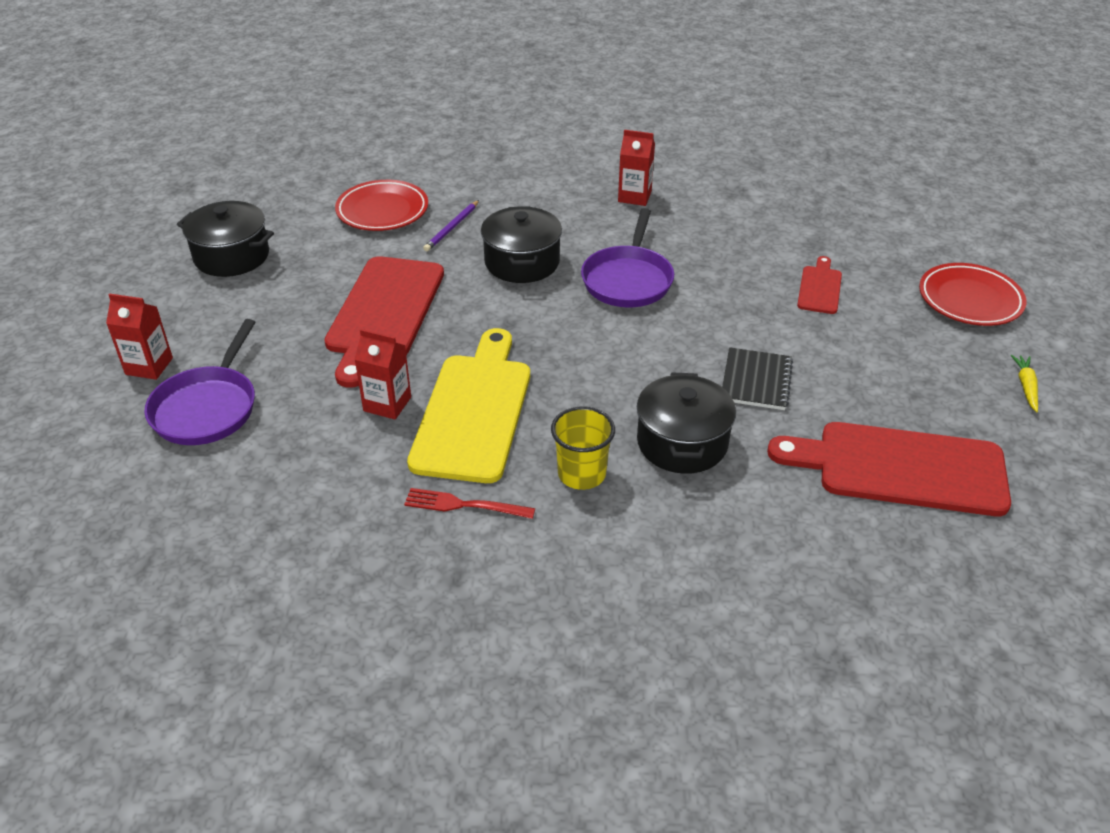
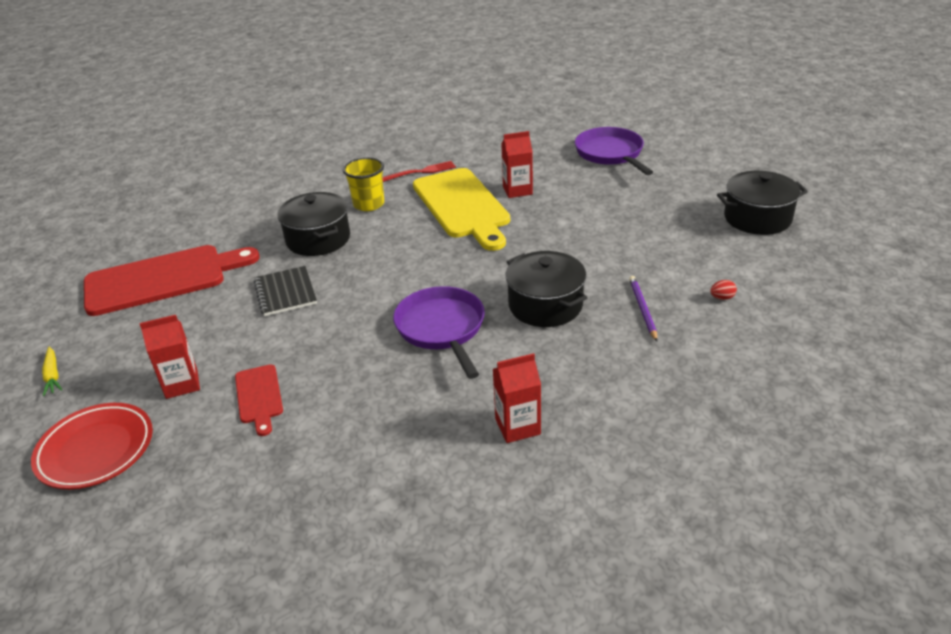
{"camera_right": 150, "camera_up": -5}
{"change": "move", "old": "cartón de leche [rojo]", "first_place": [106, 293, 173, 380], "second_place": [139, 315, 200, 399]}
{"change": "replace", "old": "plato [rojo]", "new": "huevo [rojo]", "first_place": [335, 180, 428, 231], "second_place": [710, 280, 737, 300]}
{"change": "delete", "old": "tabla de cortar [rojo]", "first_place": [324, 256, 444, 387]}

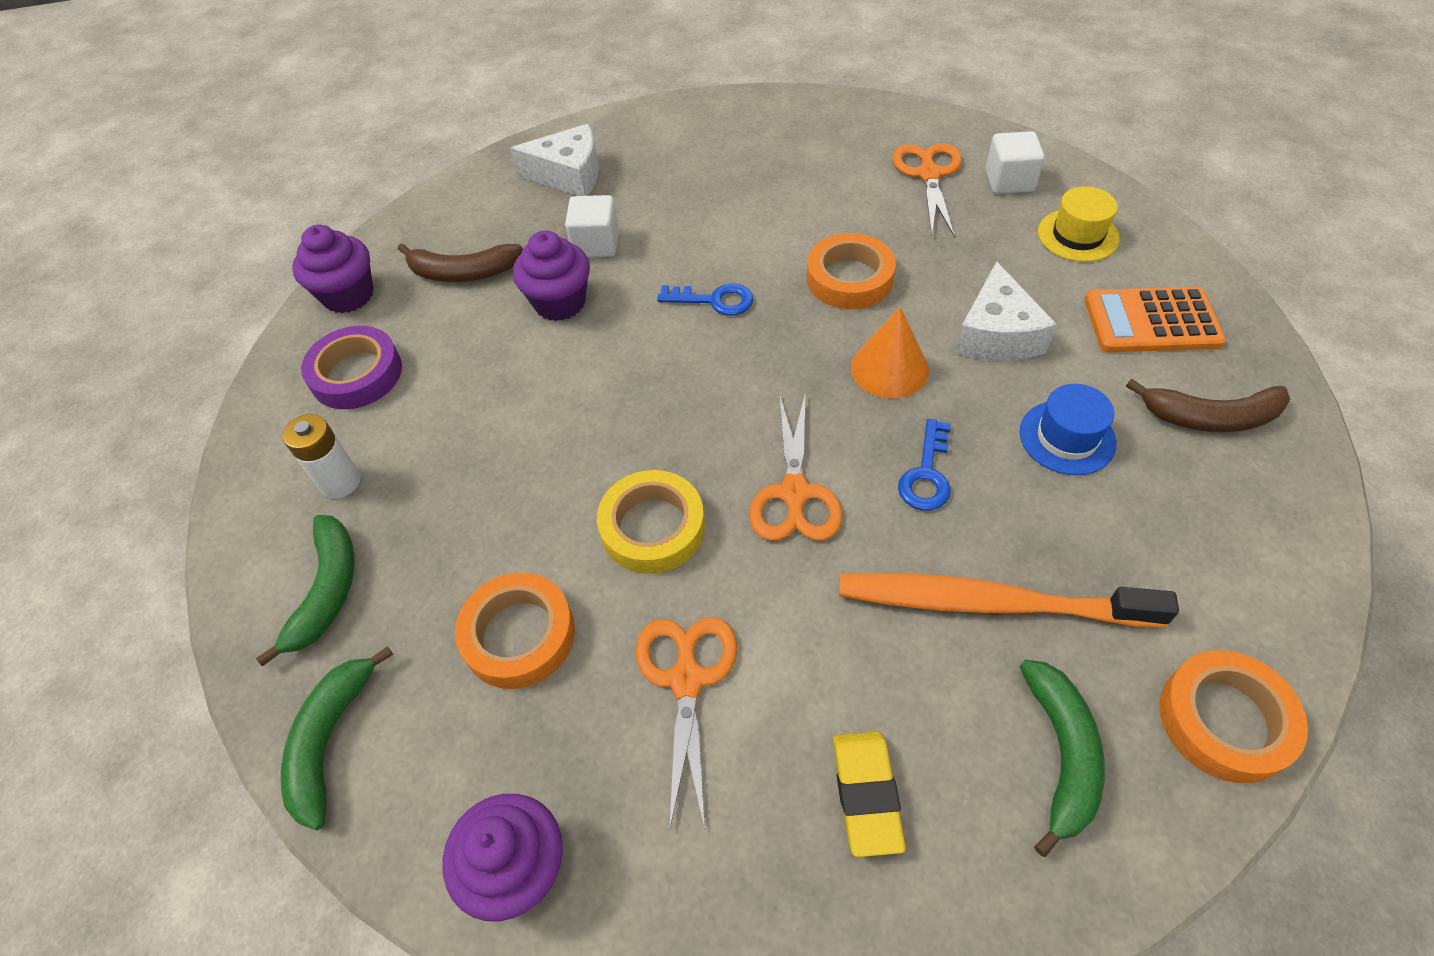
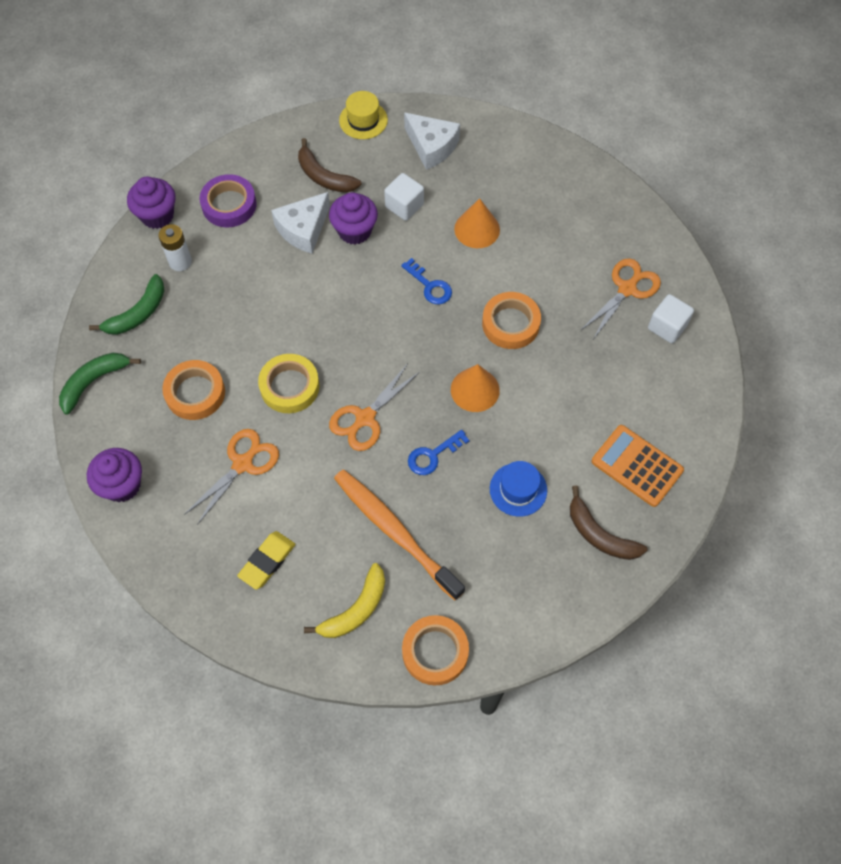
{"camera_right": 35, "camera_up": 10}
{"change": "move", "old": "magdalena [morado]", "first_place": [292, 225, 374, 313], "second_place": [127, 177, 175, 229]}
{"change": "move", "old": "queso [blanco]", "first_place": [955, 261, 1057, 361], "second_place": [271, 192, 330, 254]}
{"change": "recolor", "old": "plátano [verde]", "new": "plátano [amarillo]", "first_place": [1020, 660, 1105, 857], "second_place": [304, 563, 385, 638]}
{"change": "move", "old": "sombrero [amarillo]", "first_place": [1038, 186, 1120, 262], "second_place": [339, 91, 388, 139]}
{"change": "insert", "new": "cono [naranja]", "second_place": [454, 198, 500, 248]}

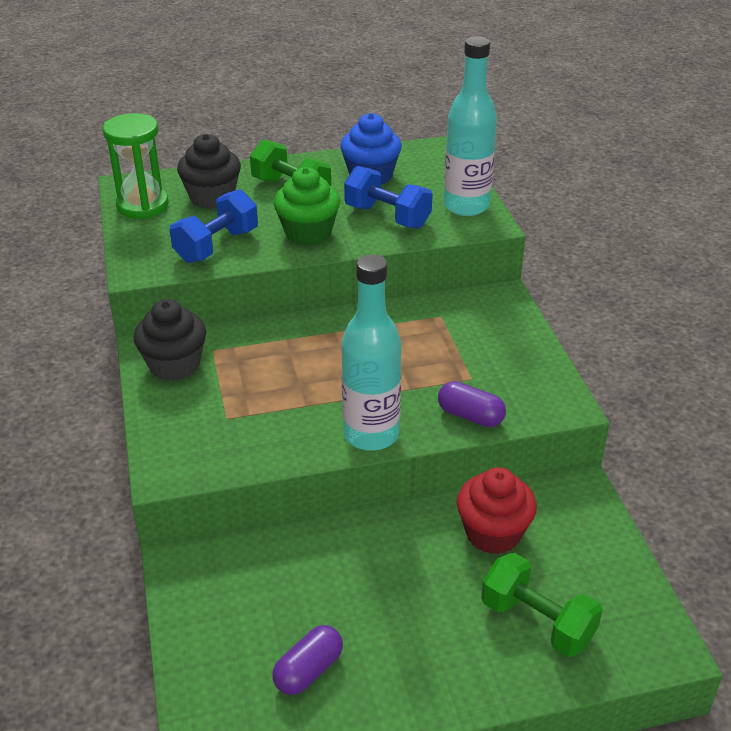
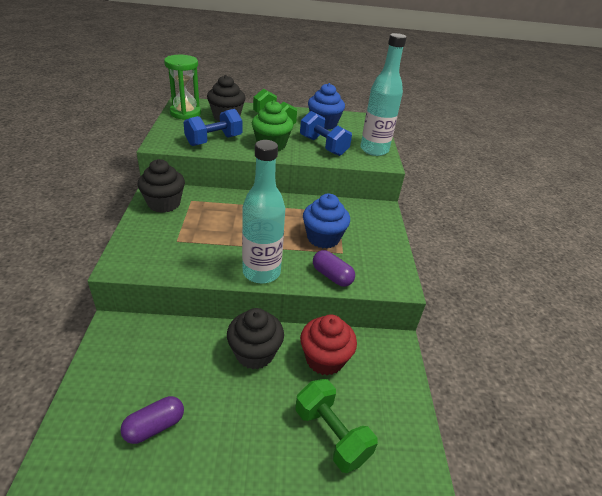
{"camera_right": 10, "camera_up": 0}
{"change": "insert", "new": "magdalena [negro]", "second_place": [227, 308, 284, 369]}
{"change": "insert", "new": "magdalena [azul]", "second_place": [303, 193, 350, 248]}

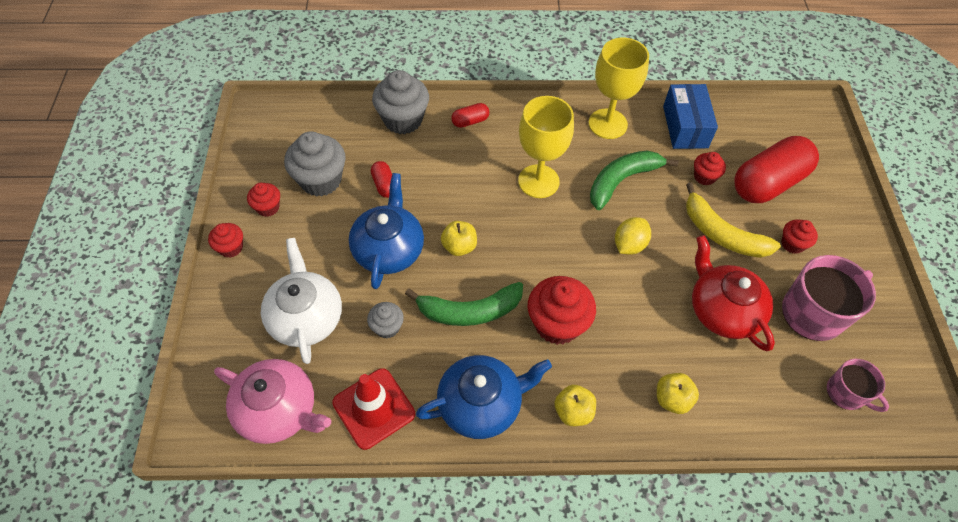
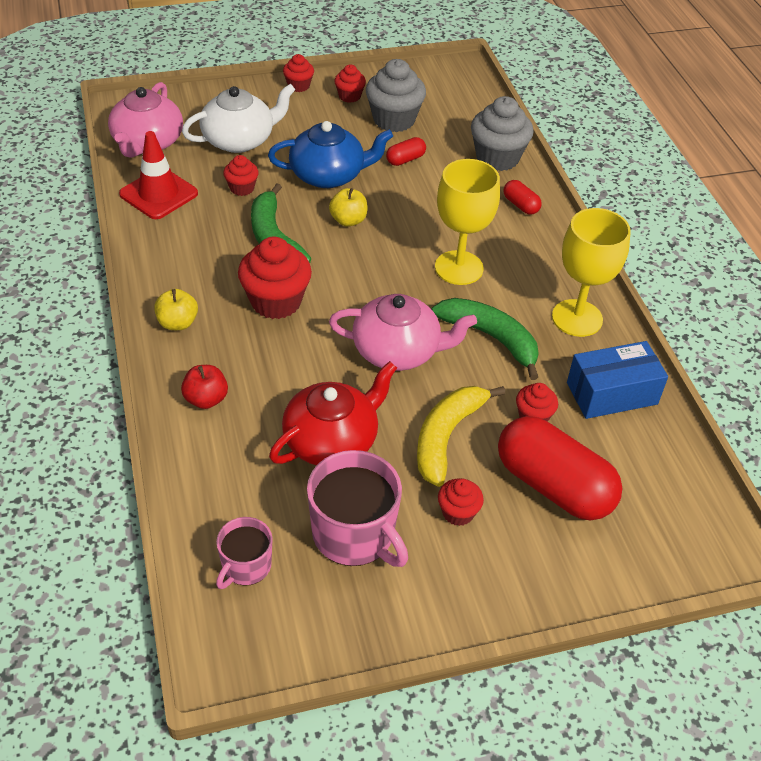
{"camera_right": 75, "camera_up": -10}
{"change": "recolor", "old": "manzana [amarillo]", "new": "manzana [rojo]", "first_place": [657, 373, 699, 414], "second_place": [181, 365, 228, 409]}
{"change": "recolor", "old": "magdalena [gris]", "new": "magdalena [rojo]", "first_place": [367, 302, 404, 338], "second_place": [223, 155, 259, 196]}
{"change": "replace", "old": "limón [amarillo]", "new": "tetera [rosa]", "first_place": [615, 217, 651, 255], "second_place": [329, 294, 477, 371]}
{"change": "delete", "old": "tetera [azul]", "first_place": [416, 355, 552, 439]}

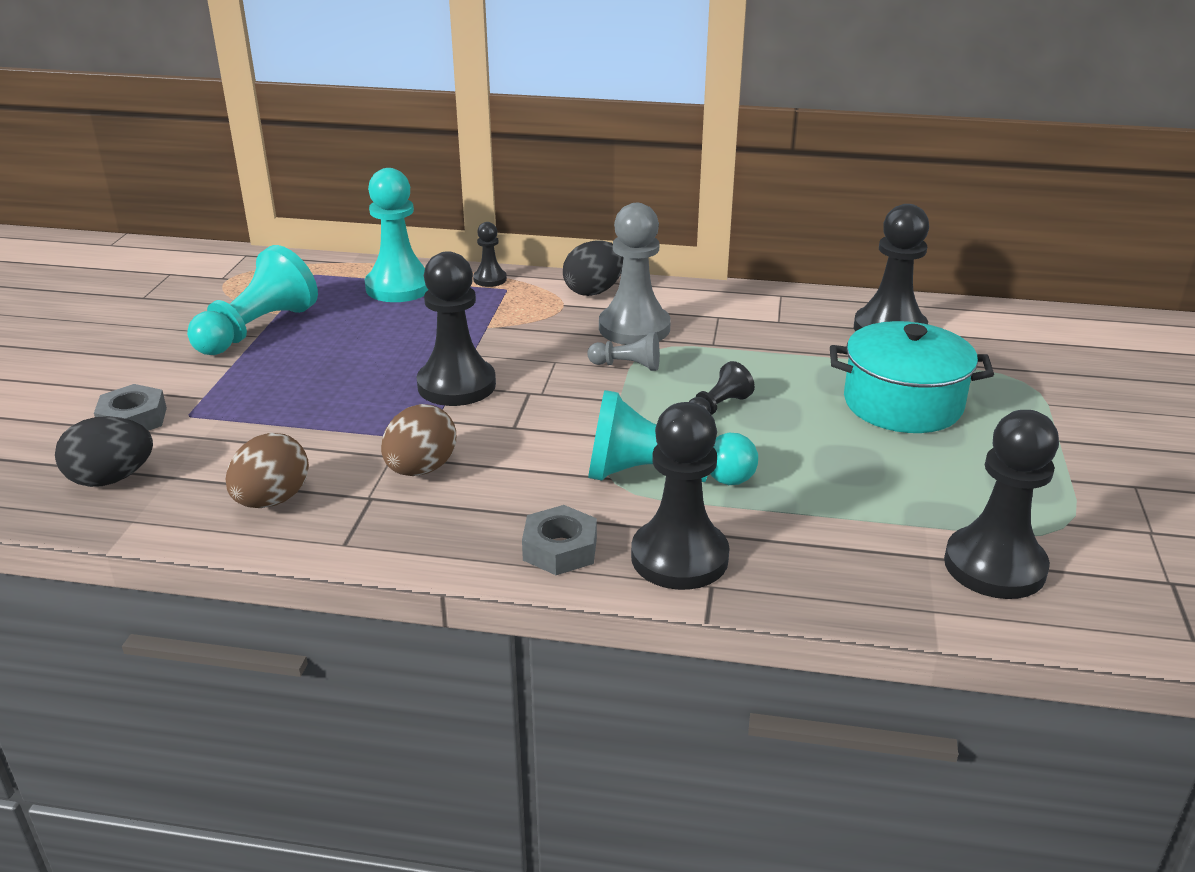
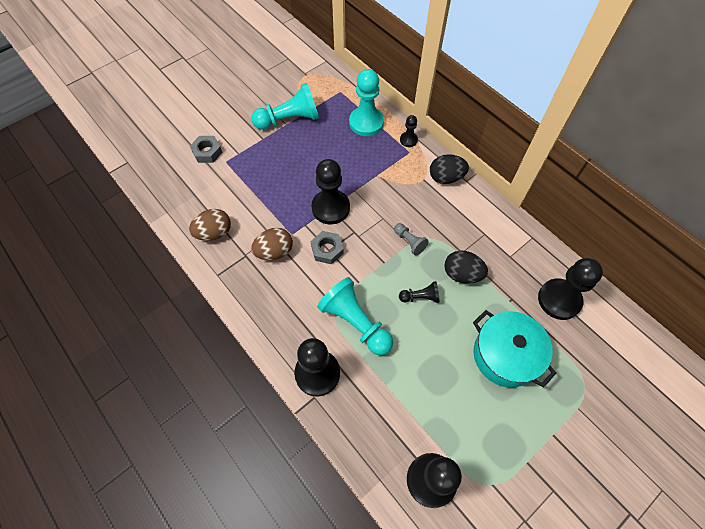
{"camera_right": 40, "camera_up": 30}
{"change": "move", "old": "tuerca [gris]", "first_place": [522, 505, 597, 575], "second_place": [311, 231, 344, 264]}
{"change": "move", "old": "huevo [negro]", "first_place": [55, 416, 153, 487], "second_place": [444, 251, 488, 284]}
{"change": "delete", "old": "peón [gris]", "first_place": [599, 203, 671, 345]}

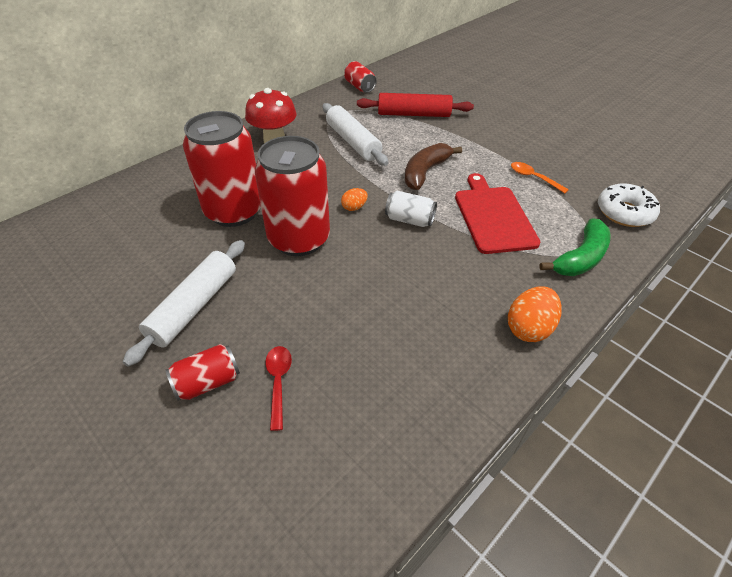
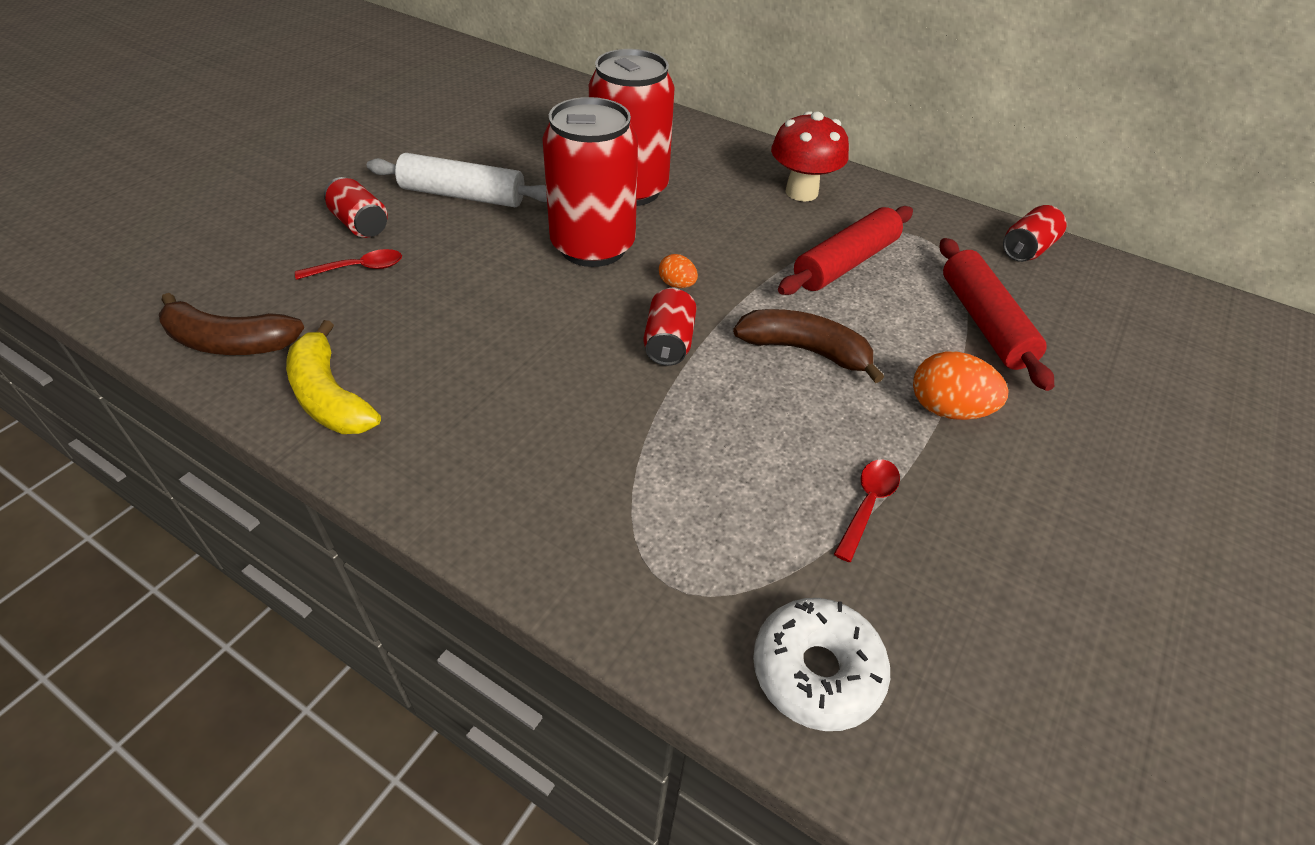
{"camera_right": 75, "camera_up": 0}
{"change": "insert", "new": "plátano [marrón]", "second_place": [159, 293, 304, 355]}
{"change": "insert", "new": "plátano [amarillo]", "second_place": [286, 320, 381, 434]}
{"change": "recolor", "old": "lata [blanco]", "new": "lata [rojo]", "first_place": [385, 191, 437, 227], "second_place": [643, 288, 697, 366]}
{"change": "recolor", "old": "rodillo [blanco]", "new": "rodillo [rojo]", "first_place": [322, 103, 388, 166], "second_place": [778, 206, 913, 295]}
{"change": "recolor", "old": "cuchara [naranja]", "new": "cuchara [rojo]", "first_place": [511, 162, 569, 194], "second_place": [834, 460, 900, 562]}
{"change": "move", "old": "huevo [naranja]", "first_place": [508, 286, 562, 342], "second_place": [913, 352, 1009, 420]}
{"change": "delete", "old": "tabla de cortar [rojo]", "first_place": [455, 173, 540, 254]}
{"change": "delete", "old": "plátano [verde]", "first_place": [539, 219, 611, 276]}

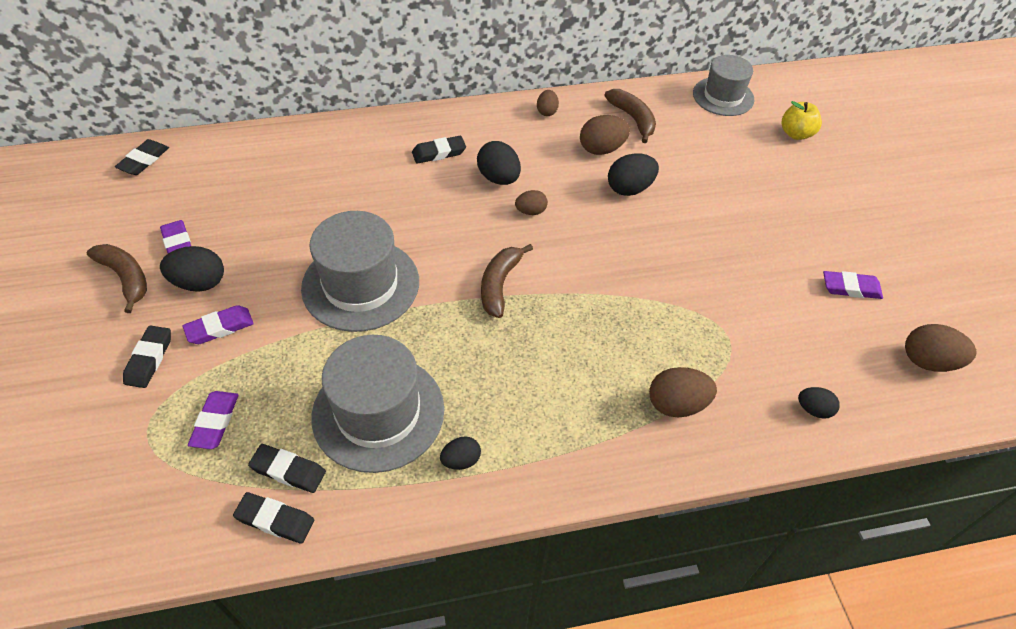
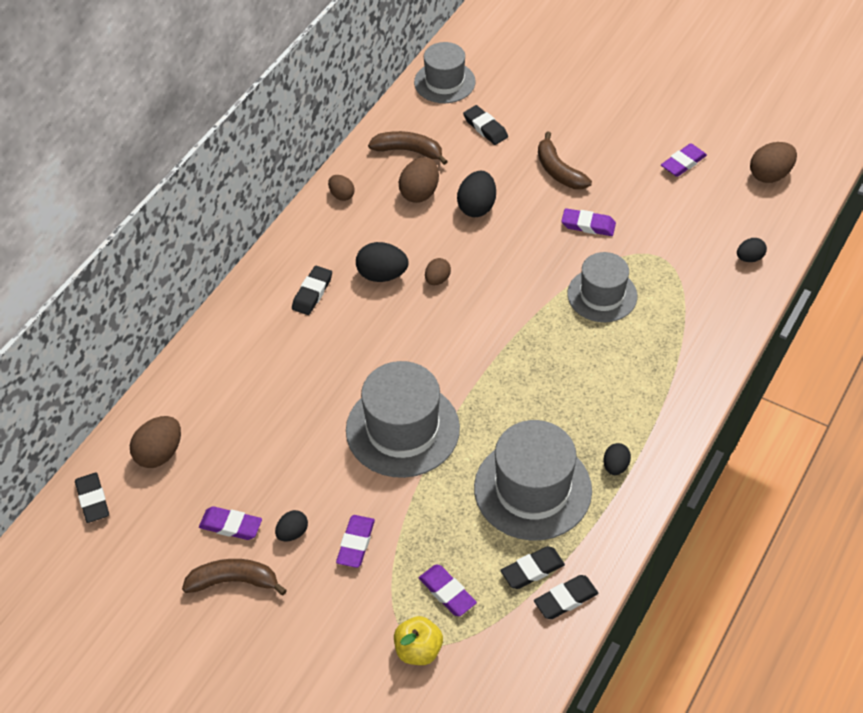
{"camera_right": -45, "camera_up": 0}
{"change": "move", "old": "huevo [marrón]", "first_place": [649, 367, 717, 418], "second_place": [130, 416, 181, 468]}
{"change": "resize", "old": "huevo [negro]", "first_place": [160, 246, 224, 292], "second_place": [275, 510, 308, 542], "factor": 0.61}
{"change": "move", "old": "manzana [amarillo]", "first_place": [782, 101, 822, 140], "second_place": [394, 616, 443, 665]}
{"change": "move", "old": "goma de borrar [negro]", "first_place": [123, 326, 171, 388], "second_place": [463, 105, 508, 145]}
{"change": "move", "old": "plátano [marrón]", "first_place": [481, 244, 533, 318], "second_place": [538, 132, 592, 189]}
{"change": "insert", "new": "goma de borrar [morado]", "second_place": [561, 208, 616, 236]}
{"change": "insert", "new": "sombrero [gris]", "second_place": [567, 252, 637, 322]}

